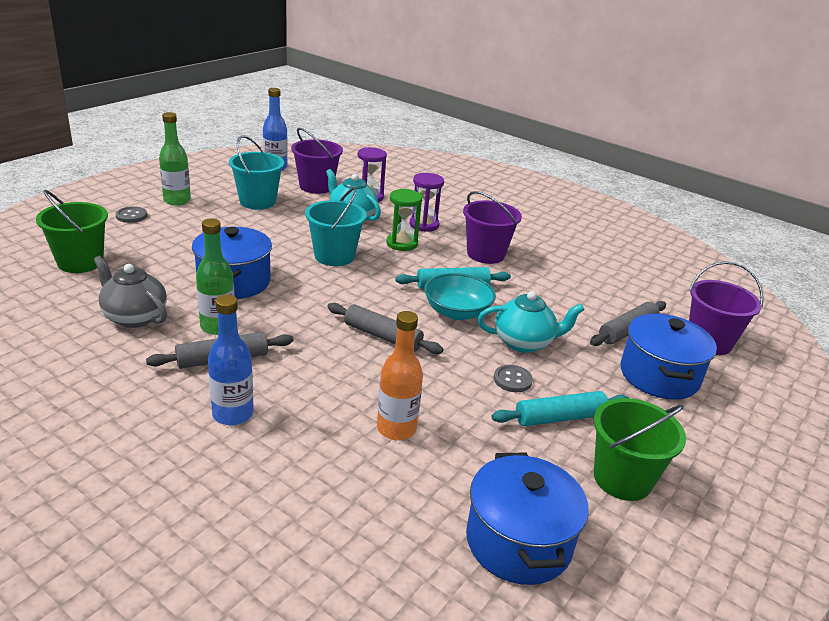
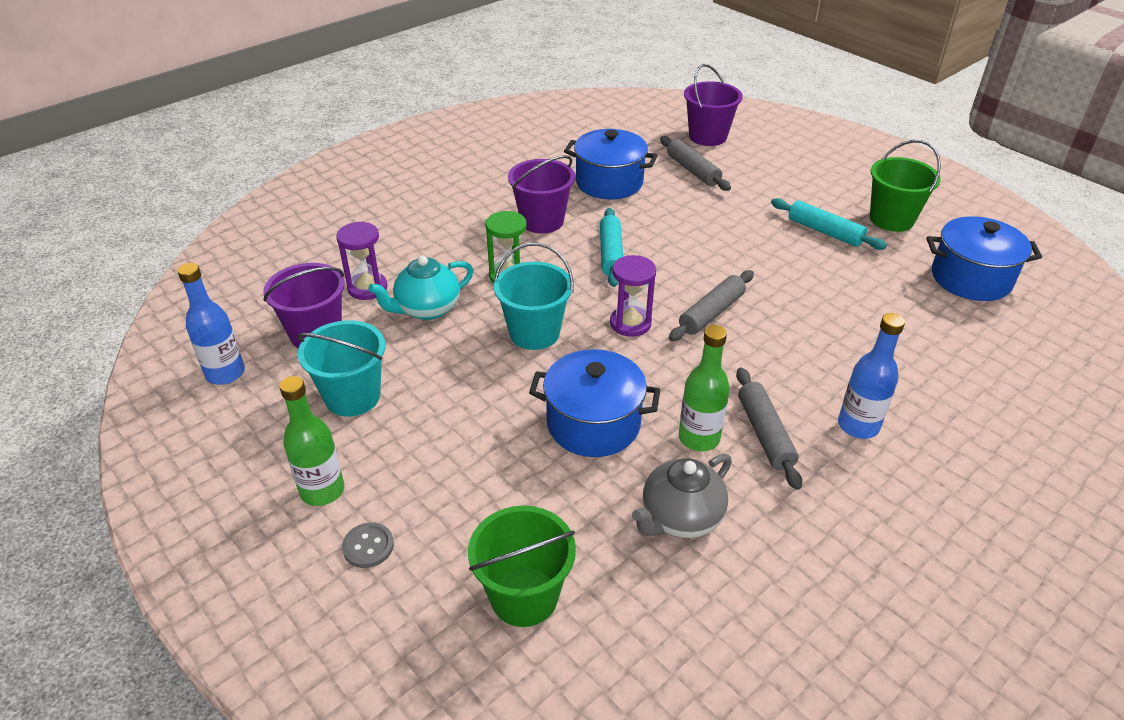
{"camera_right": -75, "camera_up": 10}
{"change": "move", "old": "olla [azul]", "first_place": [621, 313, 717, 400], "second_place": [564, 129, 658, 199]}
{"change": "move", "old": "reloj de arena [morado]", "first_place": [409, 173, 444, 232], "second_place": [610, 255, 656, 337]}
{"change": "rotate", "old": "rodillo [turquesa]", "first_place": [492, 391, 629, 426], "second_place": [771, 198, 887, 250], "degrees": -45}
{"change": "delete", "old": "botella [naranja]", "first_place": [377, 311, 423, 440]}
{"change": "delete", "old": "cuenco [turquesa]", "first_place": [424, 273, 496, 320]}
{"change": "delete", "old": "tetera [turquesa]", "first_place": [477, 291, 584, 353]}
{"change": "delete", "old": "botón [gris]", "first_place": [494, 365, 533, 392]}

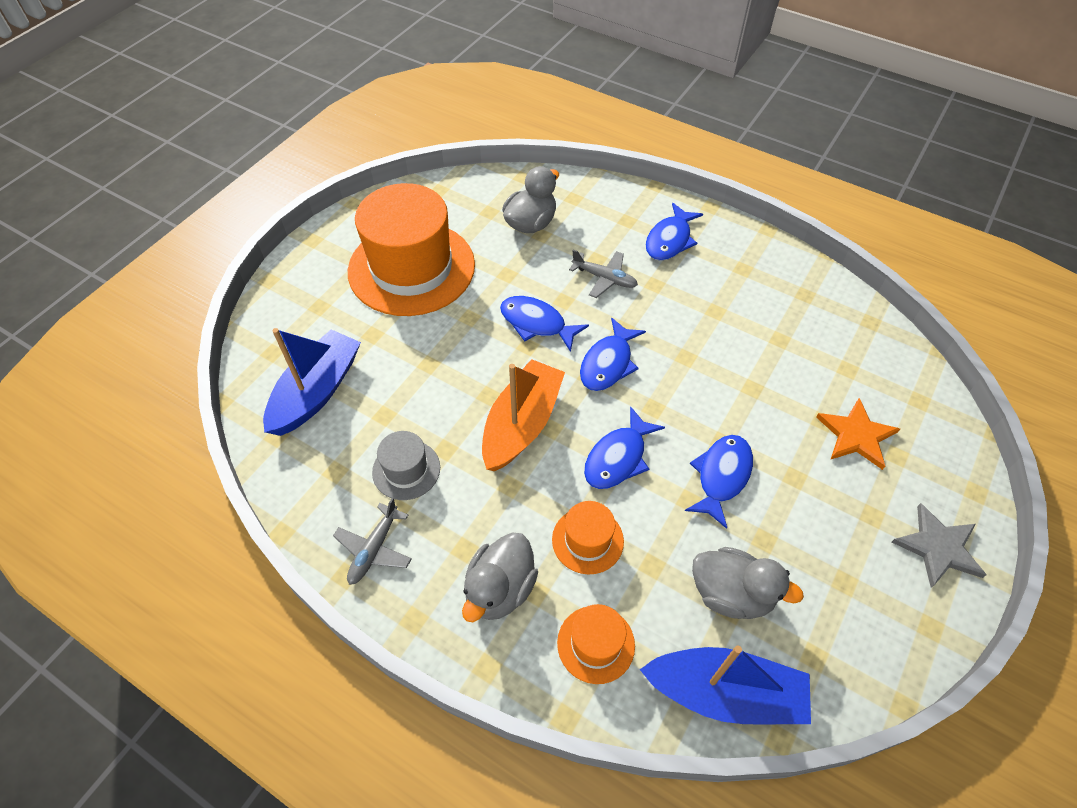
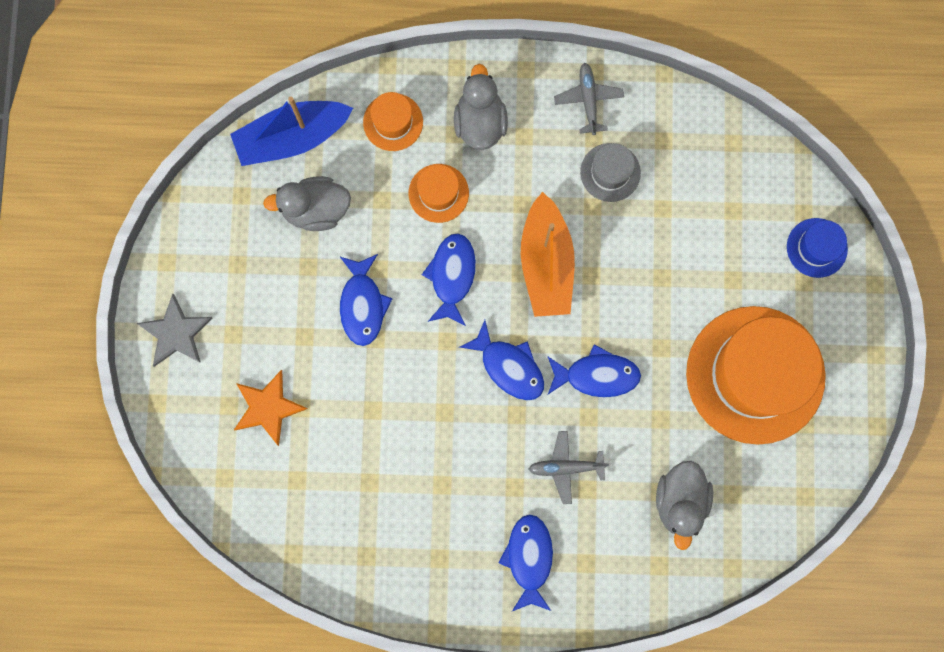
{"camera_right": 150, "camera_up": 25}
{"change": "rotate", "old": "pez [azul]", "first_place": [580, 318, 646, 391], "second_place": [459, 320, 544, 400], "degrees": 135}
{"change": "insert", "new": "sombrero [azul]", "second_place": [787, 218, 848, 278]}
{"change": "delete", "old": "barco [azul]", "first_place": [263, 328, 361, 436]}

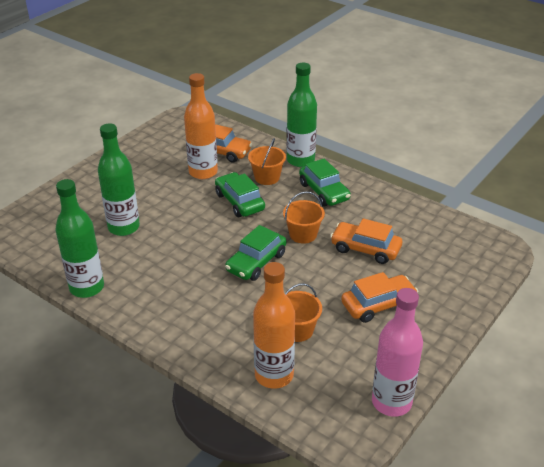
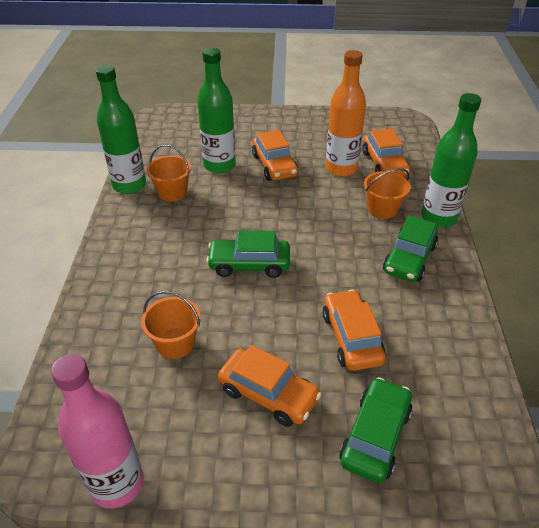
{"camera_right": 55, "camera_up": 5}
{"change": "move", "old": "balde [naranja]", "first_place": [283, 191, 325, 244], "second_place": [146, 145, 191, 201]}
{"change": "insert", "new": "coche [naranja]", "second_place": [252, 130, 298, 181]}
{"change": "move", "old": "coche [verde]", "first_place": [215, 172, 265, 217], "second_place": [339, 377, 413, 483]}
{"change": "delete", "old": "botella [naranja]", "first_place": [253, 262, 295, 389]}

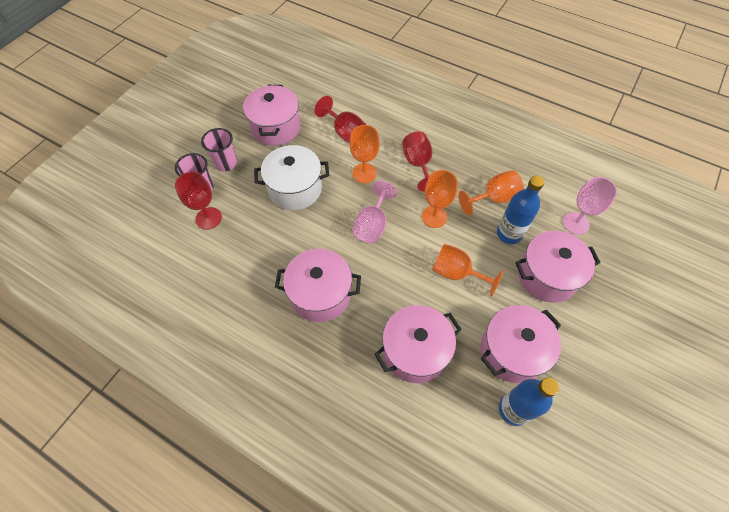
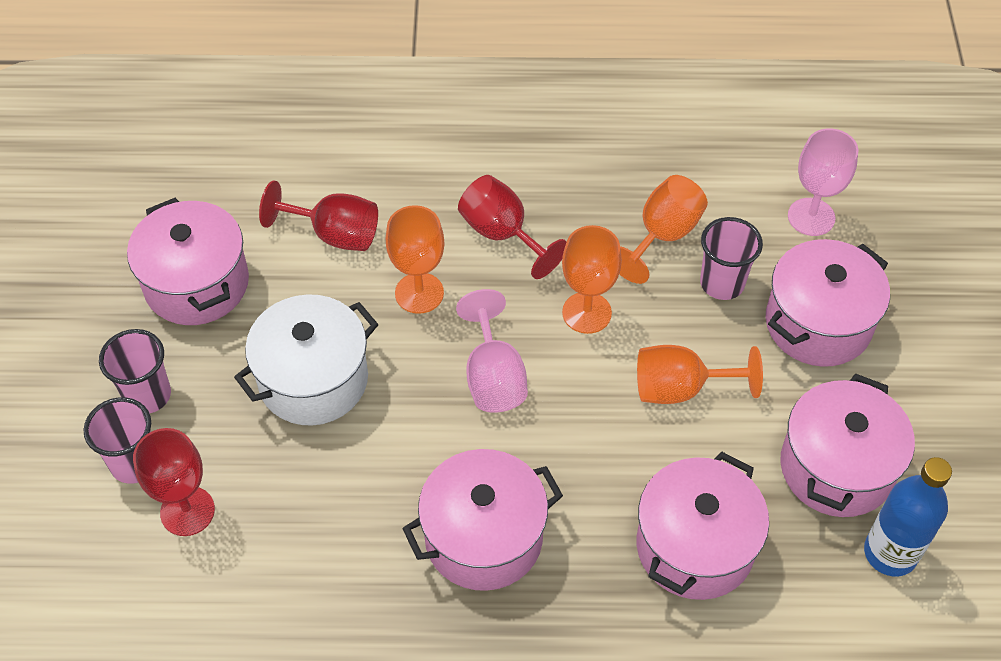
{"camera_right": -30, "camera_up": -5}
{"change": "replace", "old": "botella [azul]", "new": "vaso [rosa]", "first_place": [497, 176, 544, 244], "second_place": [700, 217, 763, 300]}

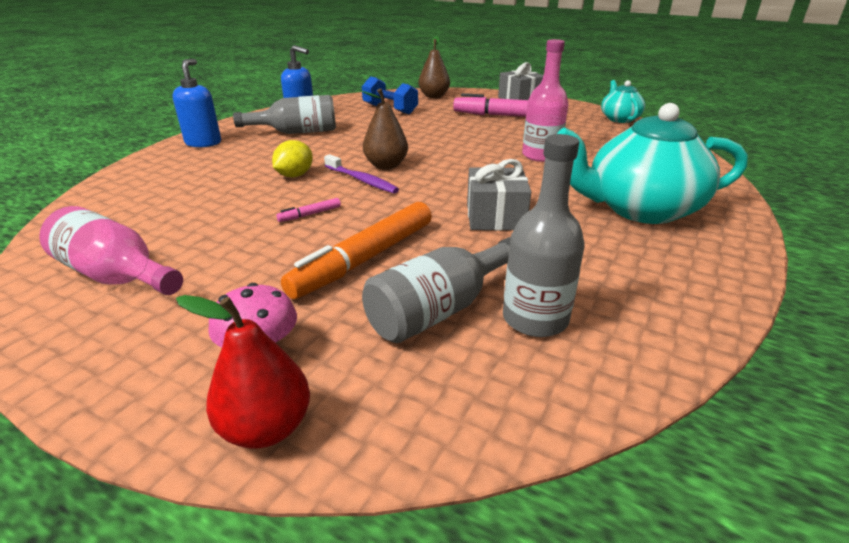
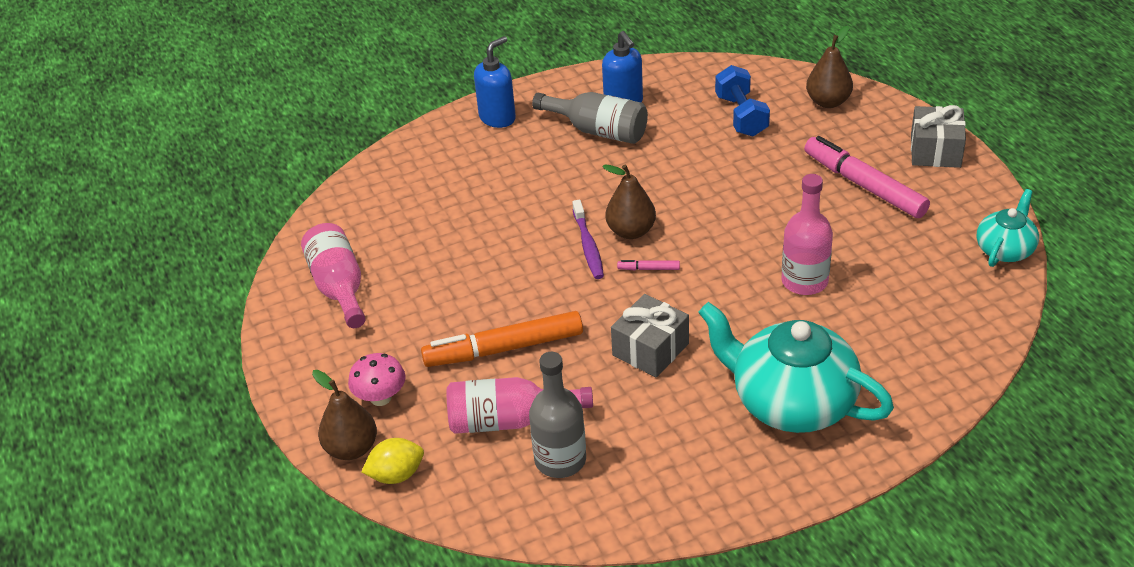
{"camera_right": 40, "camera_up": 10}
{"change": "recolor", "old": "pera [rojo]", "new": "pera [marrón]", "first_place": [176, 295, 310, 448], "second_place": [312, 370, 377, 460]}
{"change": "move", "old": "limón [amarillo]", "first_place": [272, 140, 313, 177], "second_place": [361, 438, 424, 484]}
{"change": "recolor", "old": "botella [gris]", "new": "botella [rosa]", "first_place": [362, 237, 511, 343], "second_place": [447, 377, 593, 434]}
{"change": "move", "old": "rotulador [rosa]", "first_place": [277, 198, 341, 222], "second_place": [617, 260, 680, 270]}

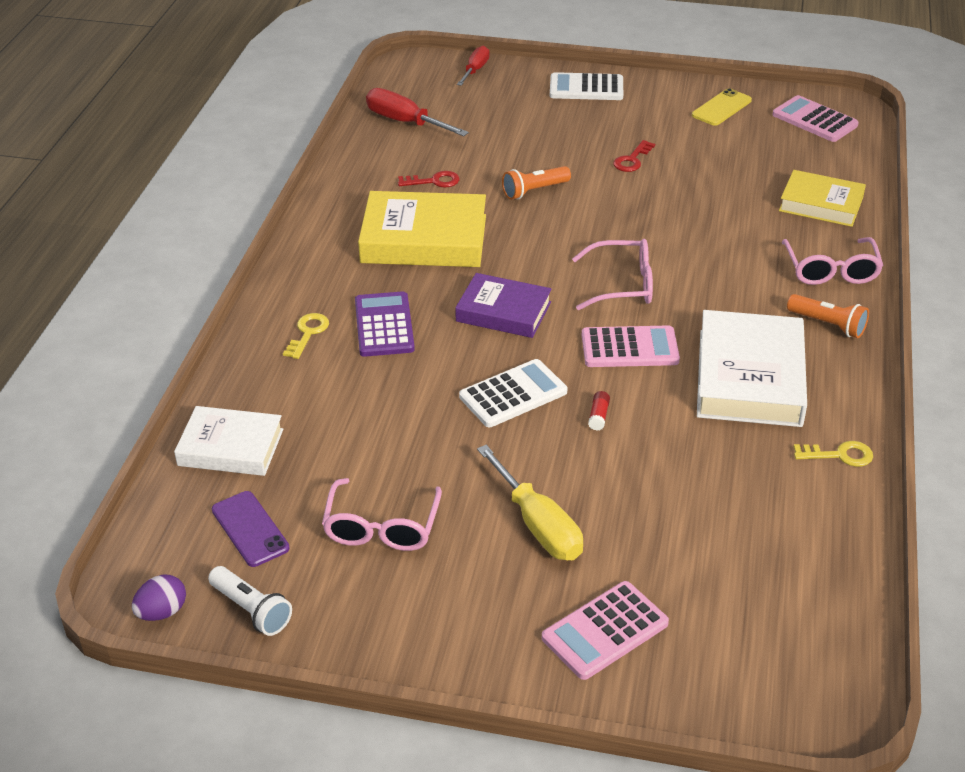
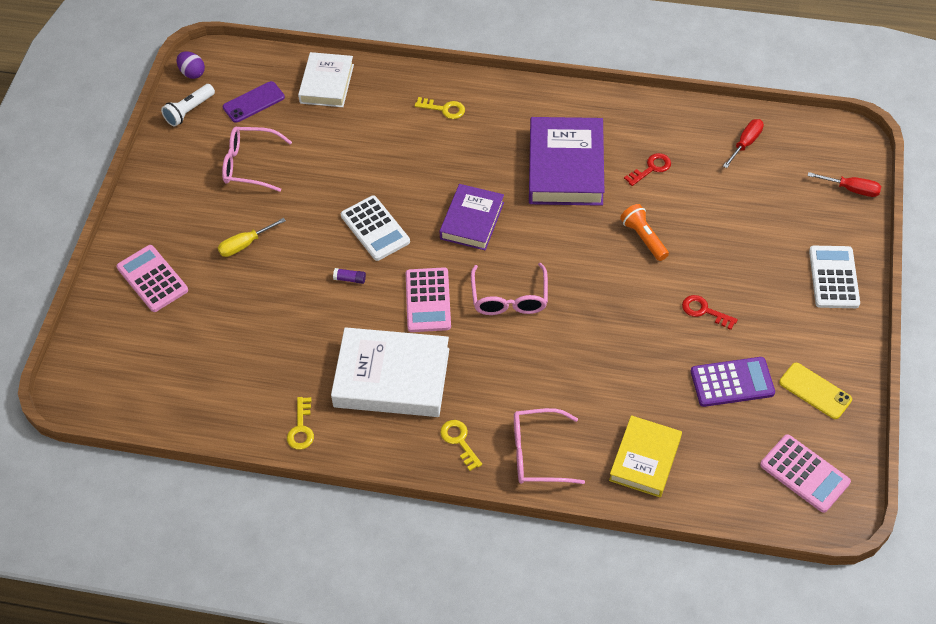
{"camera_right": 90, "camera_up": 15}
{"change": "resize", "old": "destornillador [amarillo]", "first_place": [477, 445, 583, 560], "second_place": [218, 218, 286, 257], "factor": 0.64}
{"change": "recolor", "old": "barra de pegamento [rojo]", "new": "barra de pegamento [morado]", "first_place": [588, 391, 610, 431], "second_place": [333, 268, 366, 284]}
{"change": "replace", "old": "lámpara de mano [naranja]", "new": "llave [amarillo]", "first_place": [787, 294, 869, 338], "second_place": [440, 420, 482, 471]}
{"change": "recolor", "old": "libro [amarillo]", "new": "libro [morado]", "first_place": [358, 191, 486, 267], "second_place": [529, 117, 604, 206]}
{"change": "rotate", "old": "llave [rojo]", "first_place": [398, 171, 459, 188], "second_place": [624, 153, 671, 186], "degrees": -120}
{"change": "move", "old": "calculadora [morado]", "first_place": [355, 291, 415, 357], "second_place": [691, 357, 775, 407]}
{"change": "resize", "old": "destornillador [rojo]", "first_place": [366, 88, 469, 136], "second_place": [723, 119, 764, 168], "factor": 0.64}
{"change": "rotate", "old": "calculadora [rosa]", "first_place": [772, 95, 859, 142], "second_place": [760, 434, 851, 513], "degrees": 90}

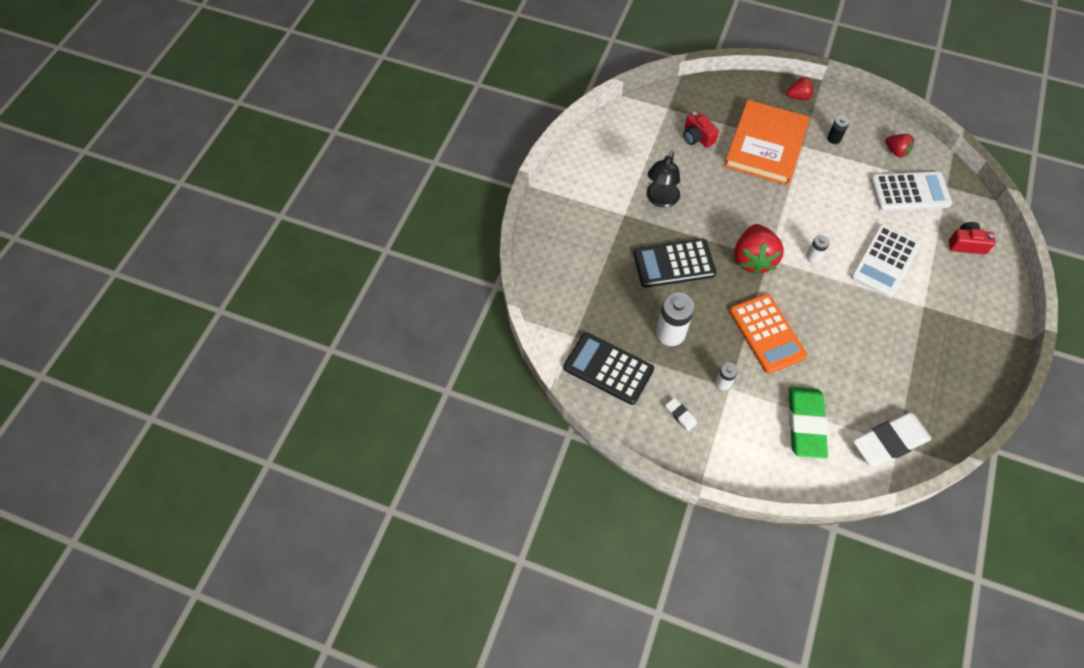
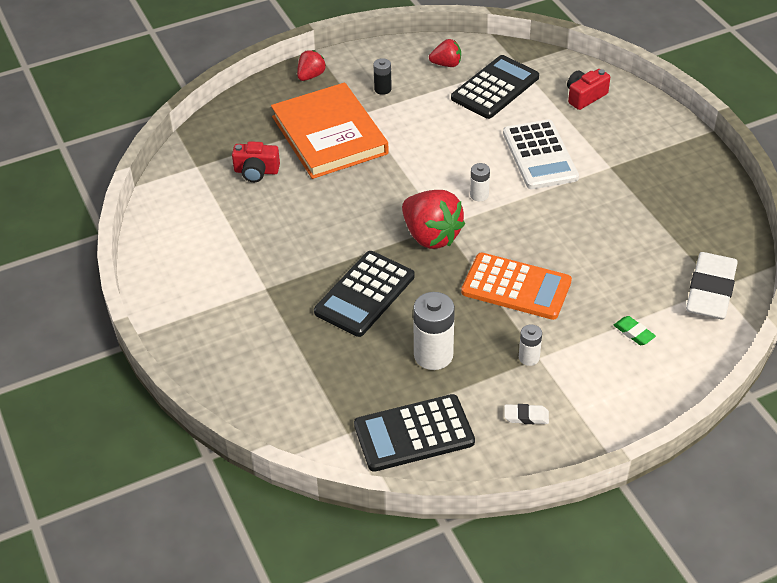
{"camera_right": -45, "camera_up": -15}
{"change": "recolor", "old": "calculadora [blanco]", "new": "calculadora [negro]", "first_place": [870, 171, 952, 211], "second_place": [451, 55, 539, 119]}
{"change": "resize", "old": "goma de borrar [verde]", "first_place": [788, 387, 828, 458], "second_place": [614, 316, 656, 345], "factor": 0.43}
{"change": "delete", "old": "lámpara [negro]", "first_place": [647, 150, 680, 207]}

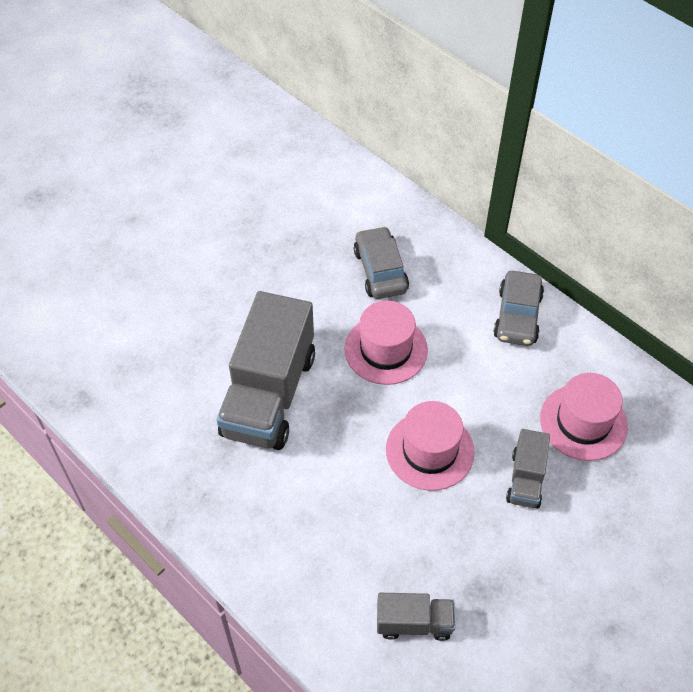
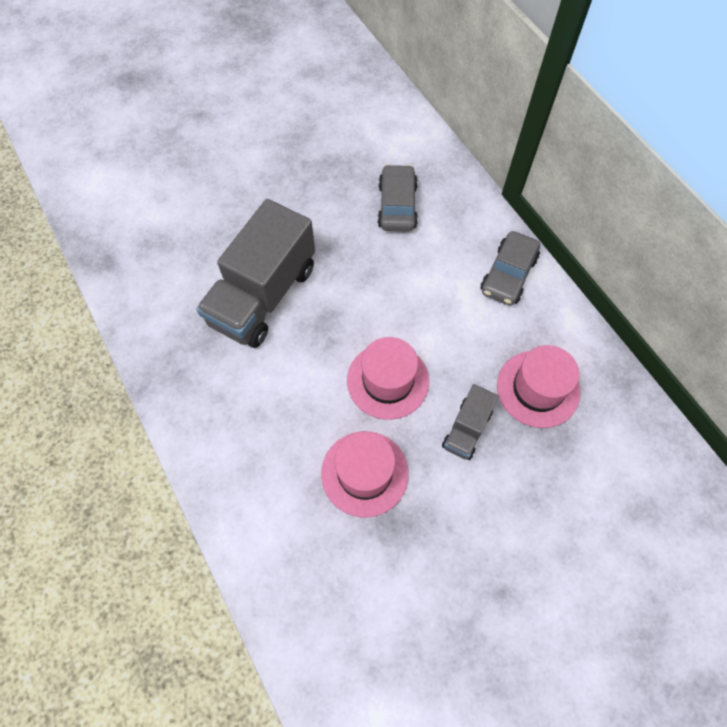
{"camera_right": 15, "camera_up": 10}
{"change": "move", "old": "sombrero [rosa]", "first_place": [344, 301, 428, 385], "second_place": [321, 431, 409, 517]}
{"change": "delete", "old": "camión [gris]", "first_place": [377, 593, 455, 641]}

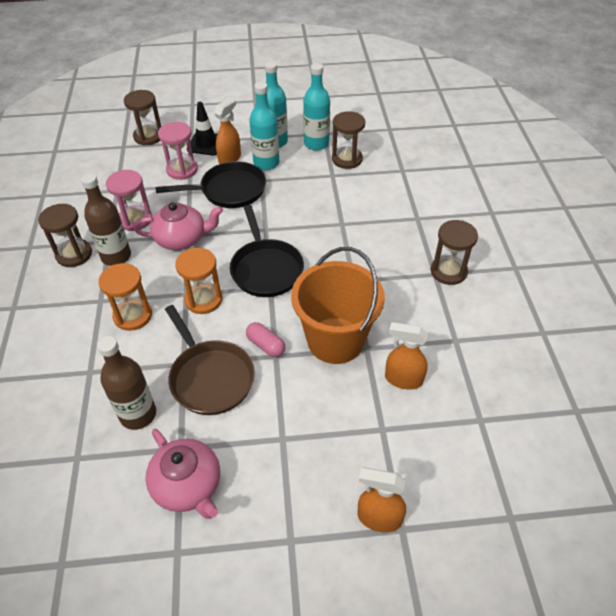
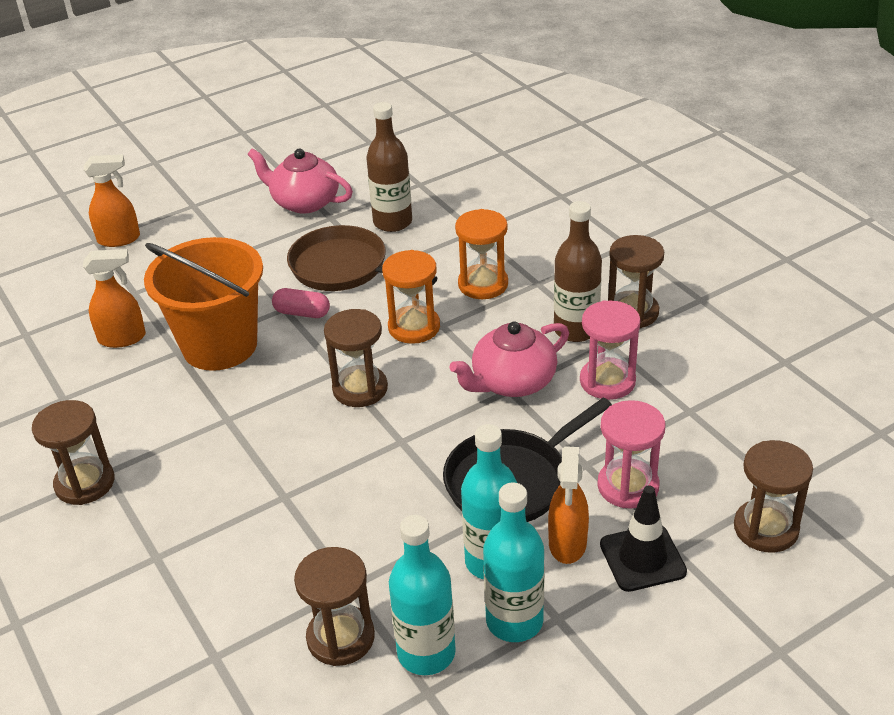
{"camera_right": 155, "camera_up": -10}
{"change": "replace", "old": "sartén [negro]", "new": "reloj de arena [marrón]", "first_place": [230, 205, 304, 297], "second_place": [324, 309, 388, 407]}

